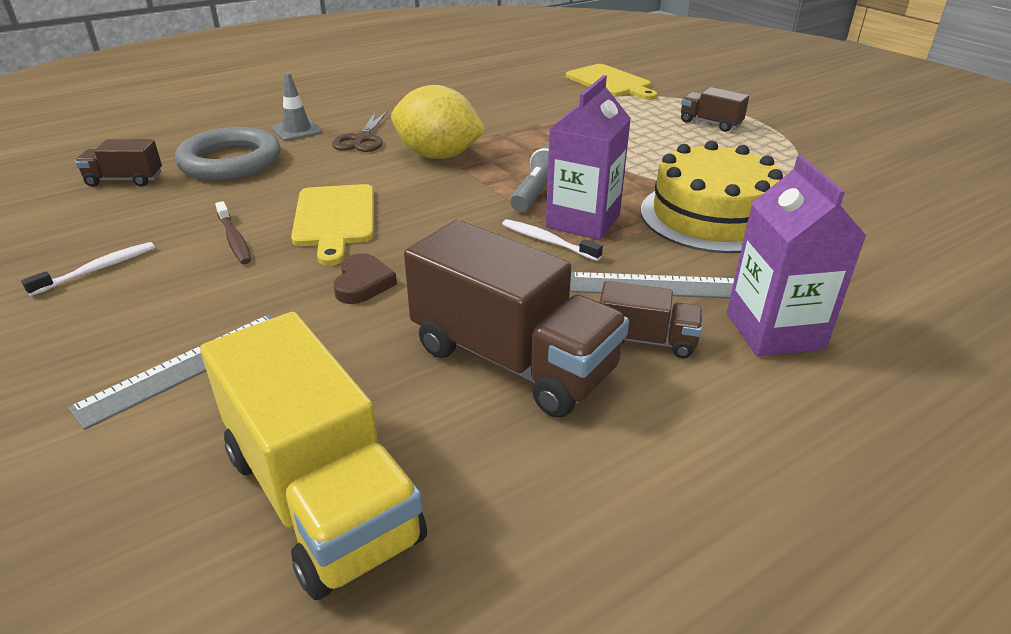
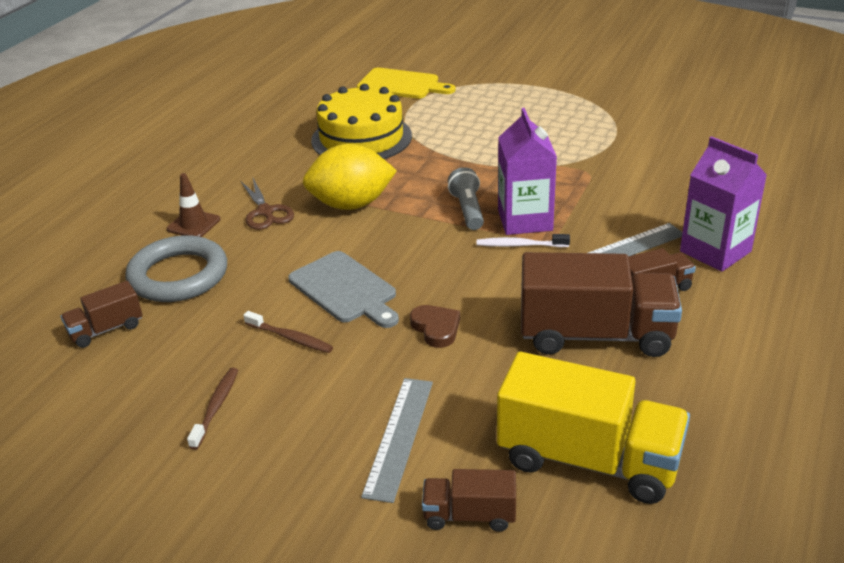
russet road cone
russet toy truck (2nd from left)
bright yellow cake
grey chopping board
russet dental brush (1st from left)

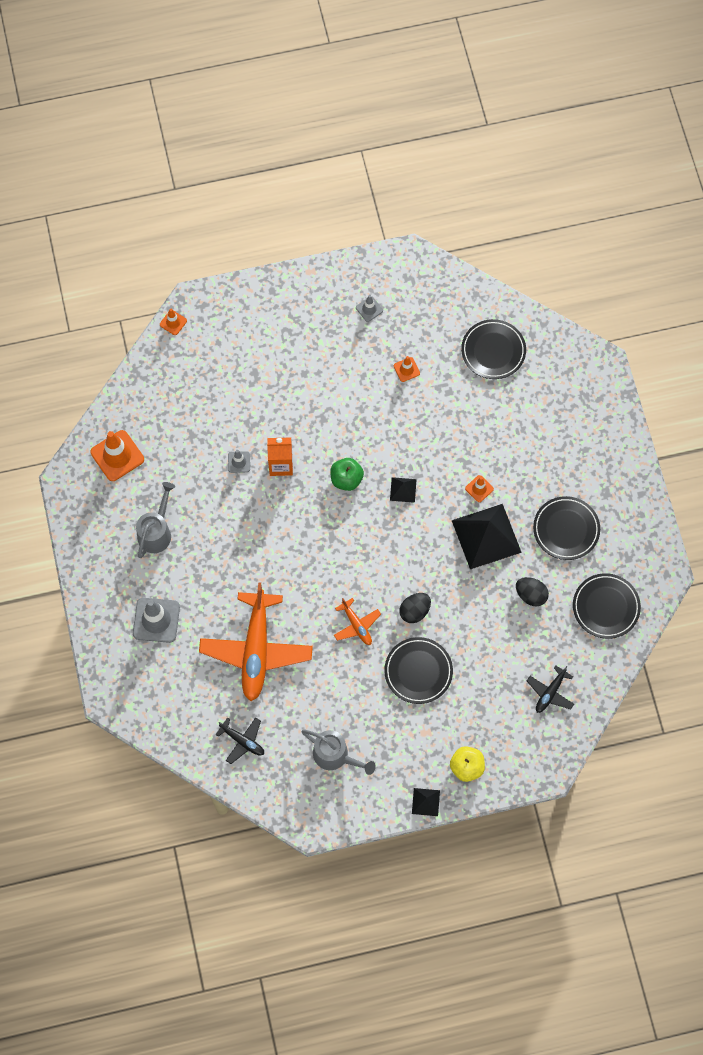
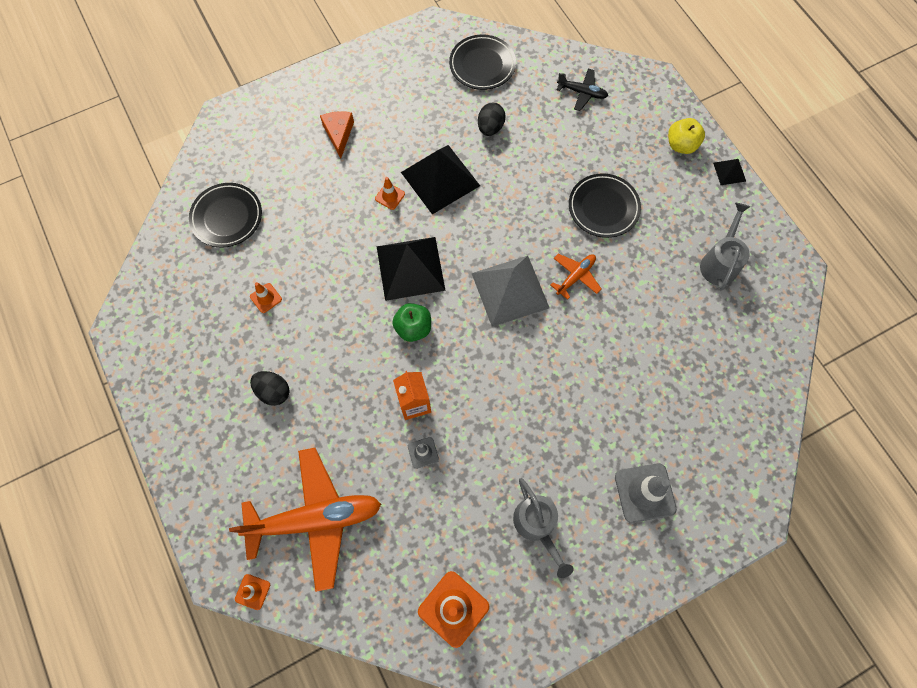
grey road cone (3rd from left in the first image)
jet-black pyramid (1st from left)
grey sprinkling can (1st from left)
jet-black flat dish (3rd from left in the first image)
orange plane (1st from left)
jet-black toy egg (1st from left)
jet-black plane (1st from left in the first image)
orange piece of cheese
grey pyramid

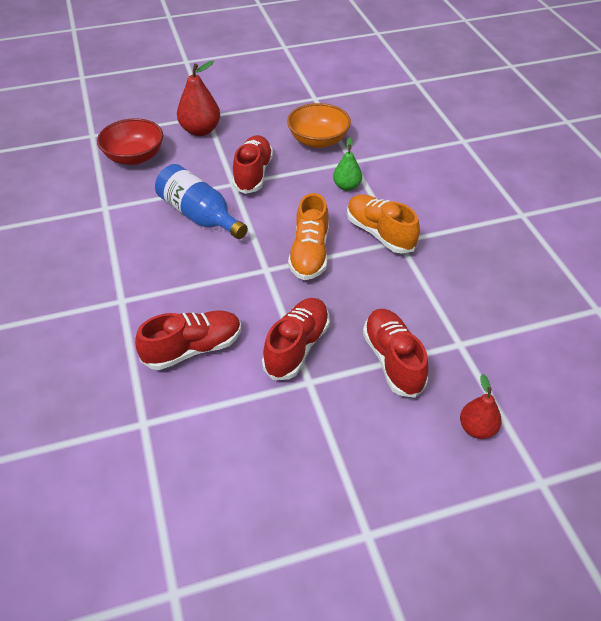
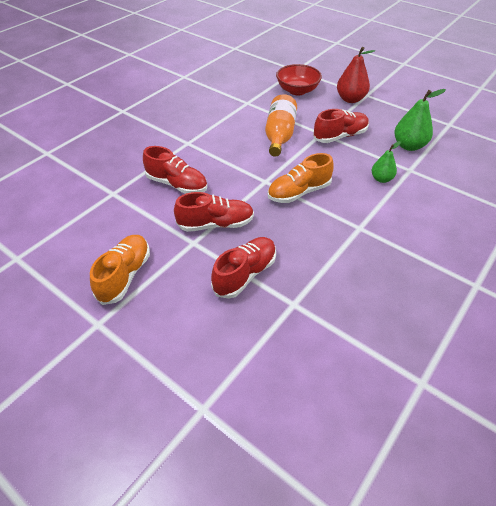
green toy pear (2nd from left)
orange flask
orange sneaker (1st from left)
scarlet toy pear (2nd from left in the first image)

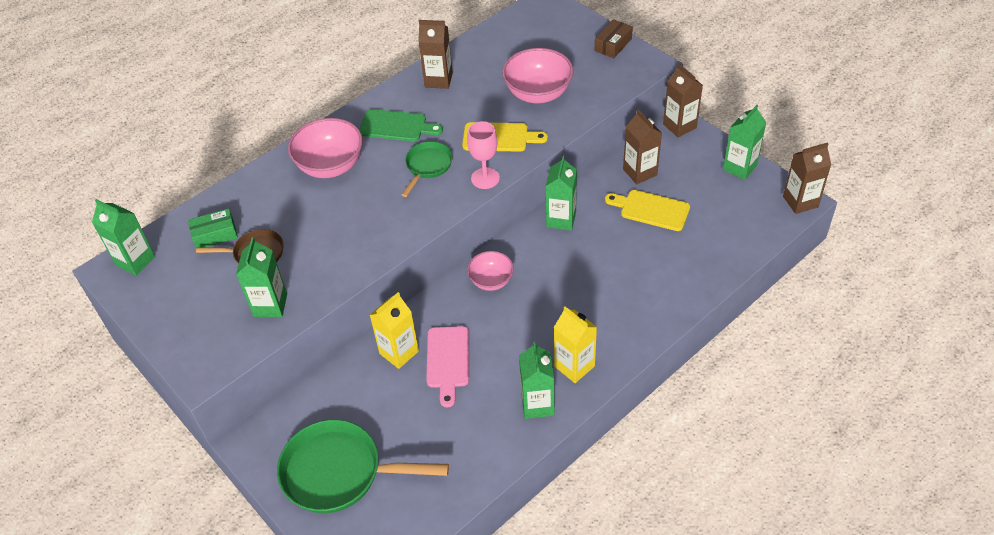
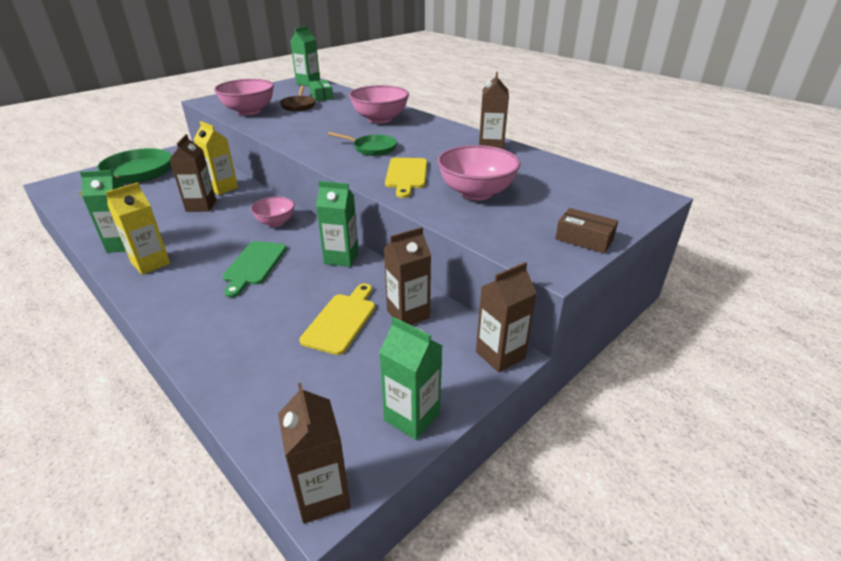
green chopping board
rosy wine glass
rosy deep dish (1st from left)
russet milk carton (1st from left)

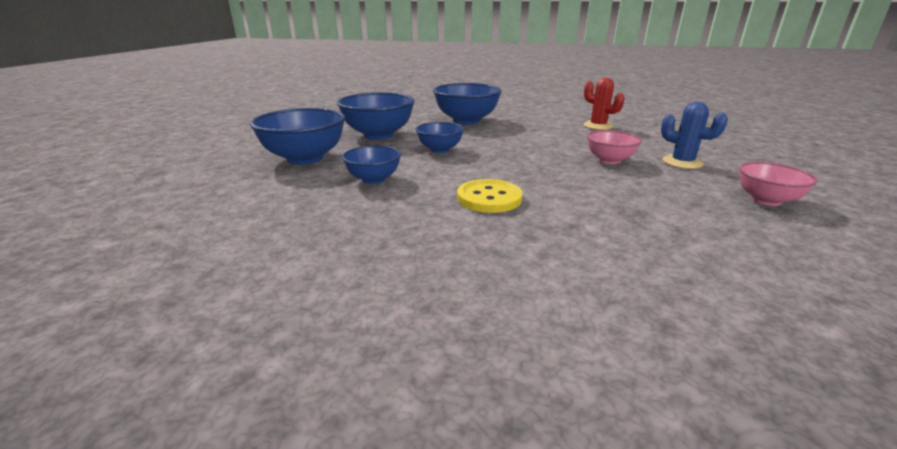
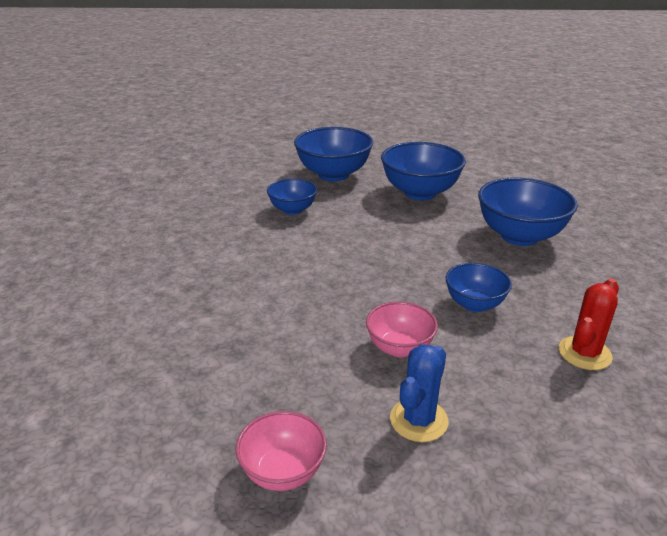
cobalt deep dish (4th from left)
bright yellow sewing button

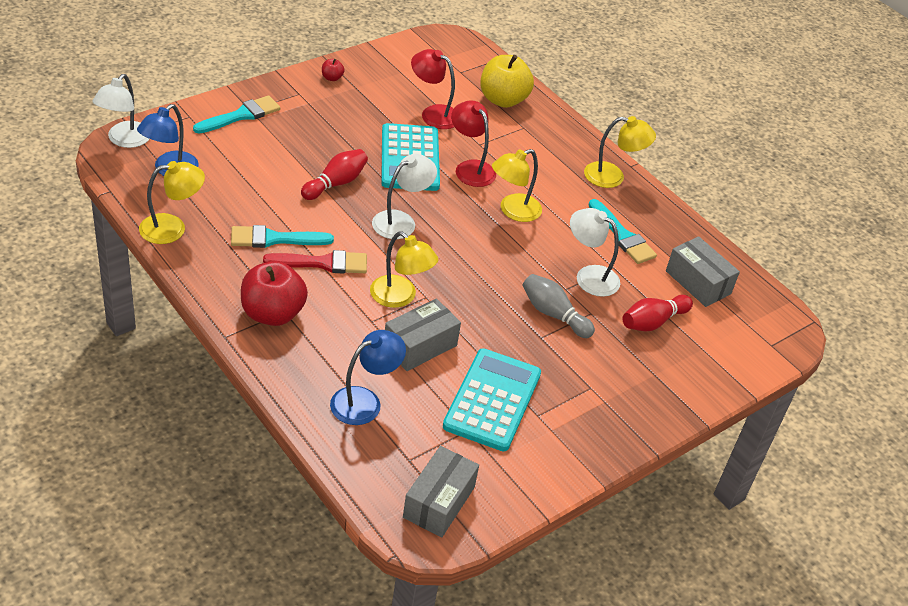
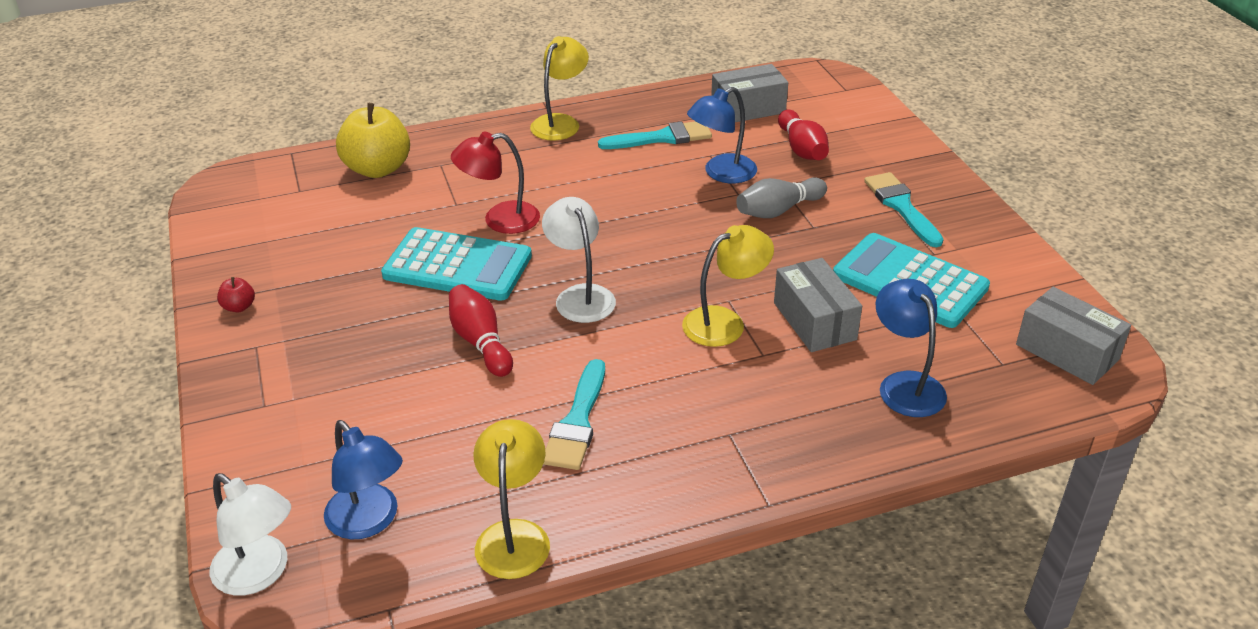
scarlet desk lamp (1st from left in the first image)
aqua brush (3rd from left)
bright yellow desk lamp (3rd from left in the first image)
cobalt desk lamp (2nd from left)
scarlet brush
scarlet apple fruit (1st from left in the first image)

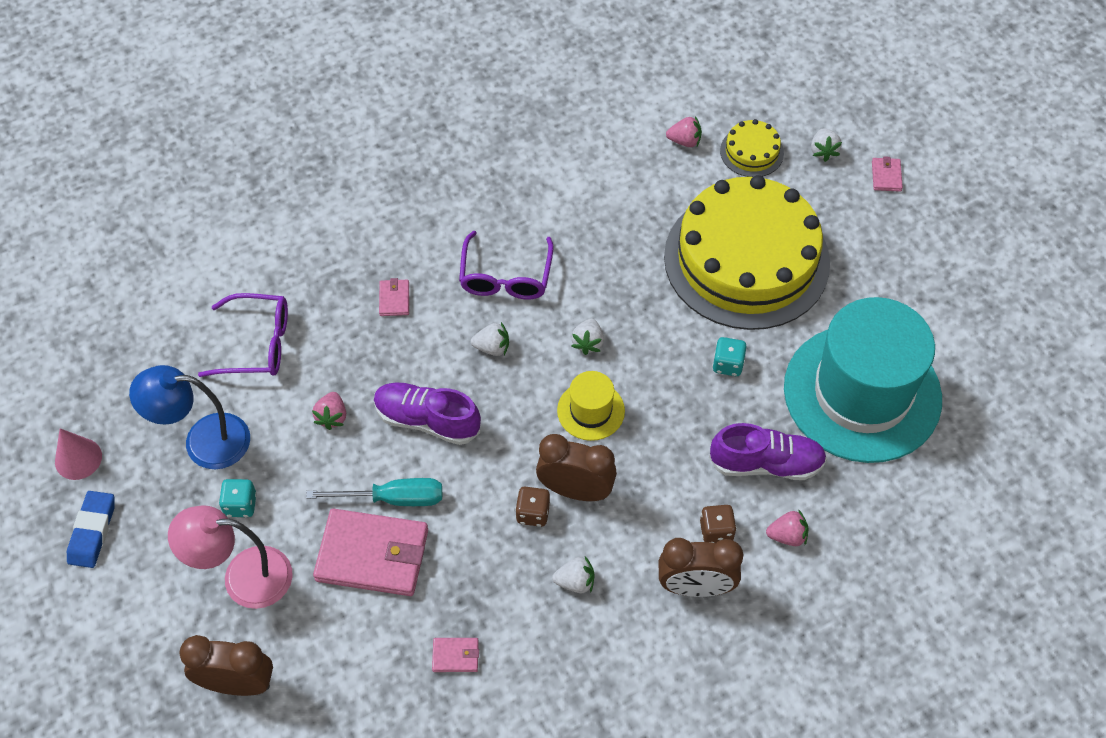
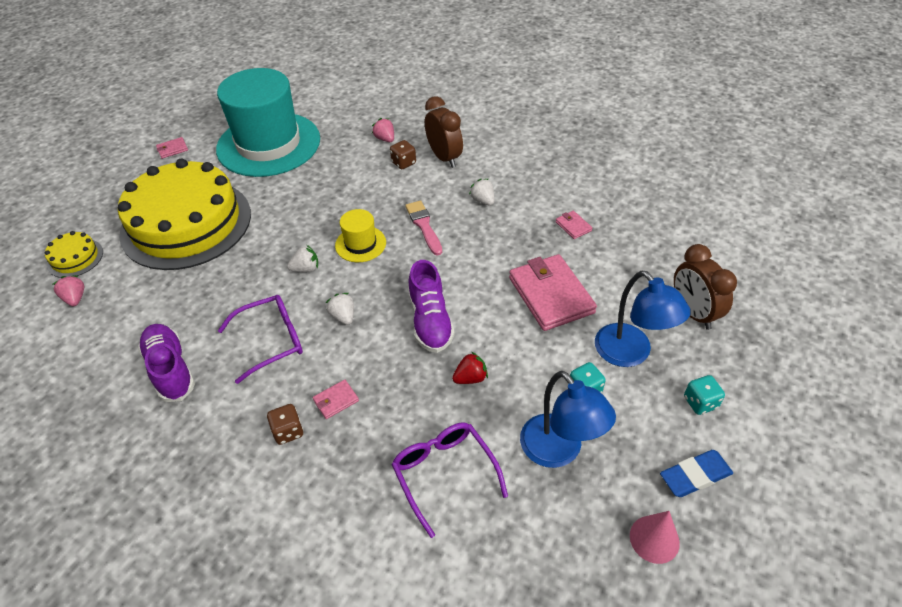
white toy strawberry (4th from left in the first image)
rosy wallet (1st from left)
aqua die (2nd from left)
scarlet toy strawberry
purple sneaker (1st from left)
rosy brush
aqua flat screwdriver
russet die (1st from left)
cobalt desk lamp (2nd from left)

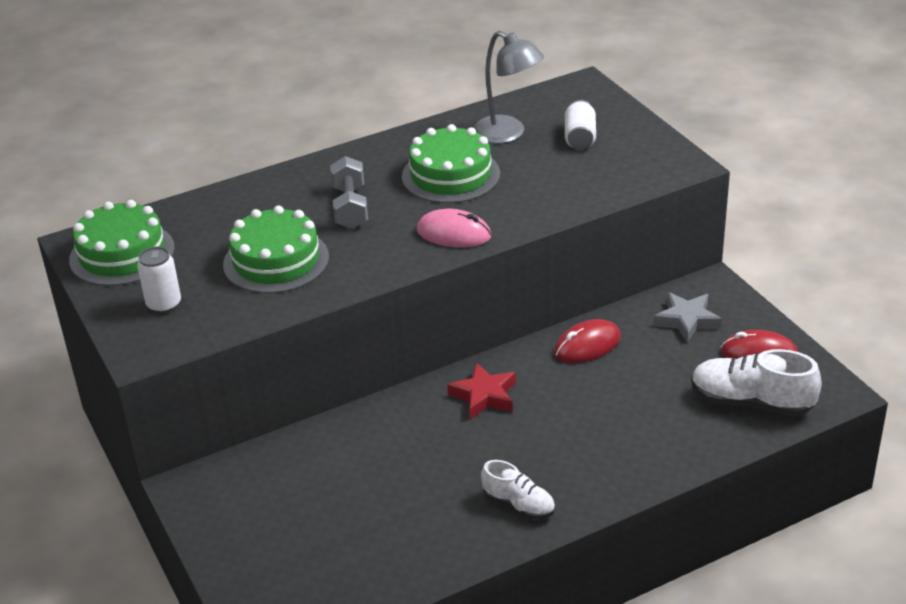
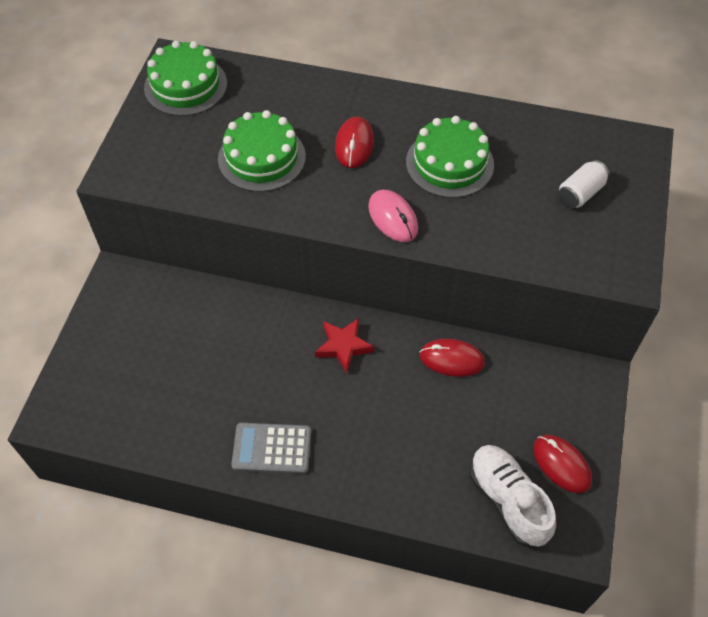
grey desk lamp
scarlet PC mouse (1st from left)
white soda can (1st from left in the first image)
grey star
grey adding machine

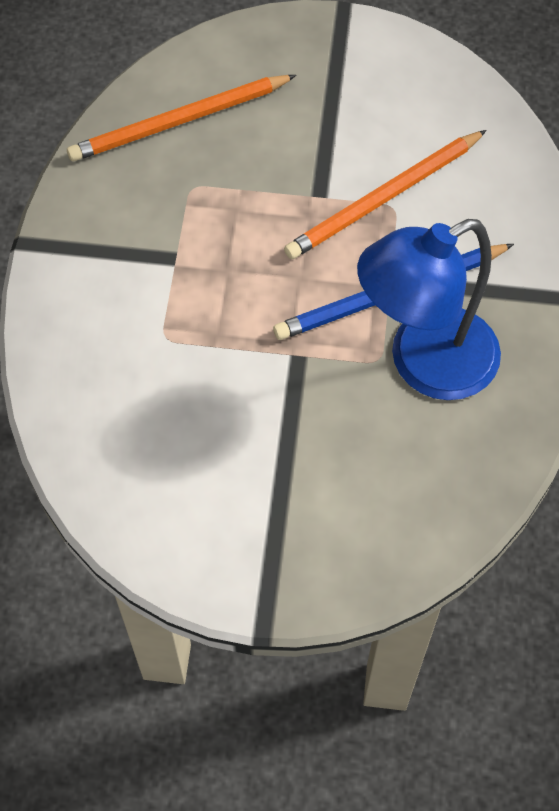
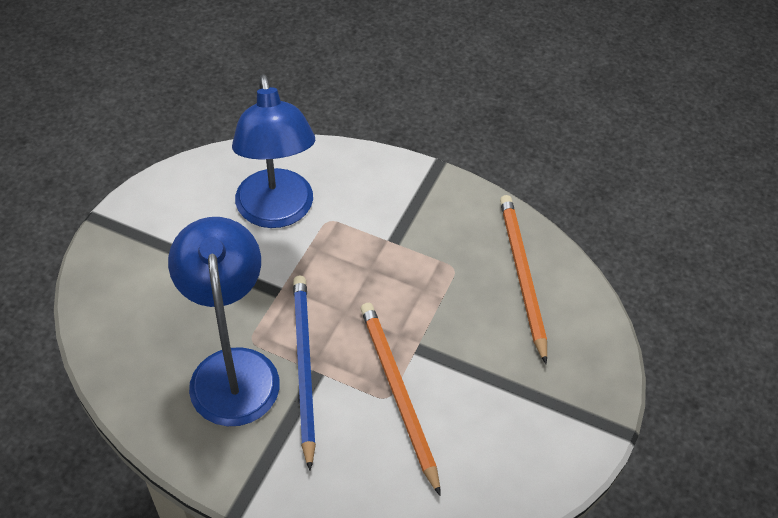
cobalt desk lamp (2nd from left)

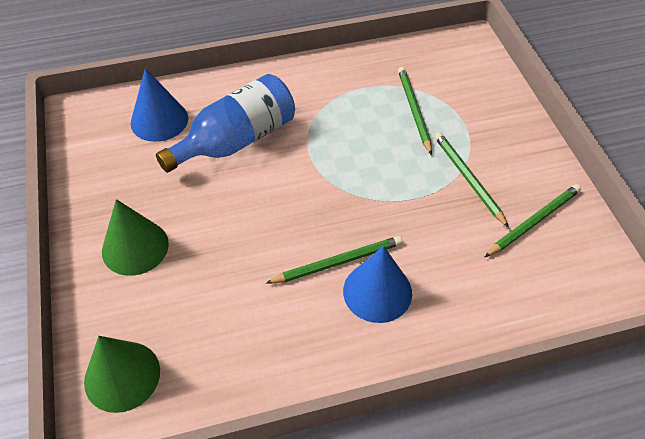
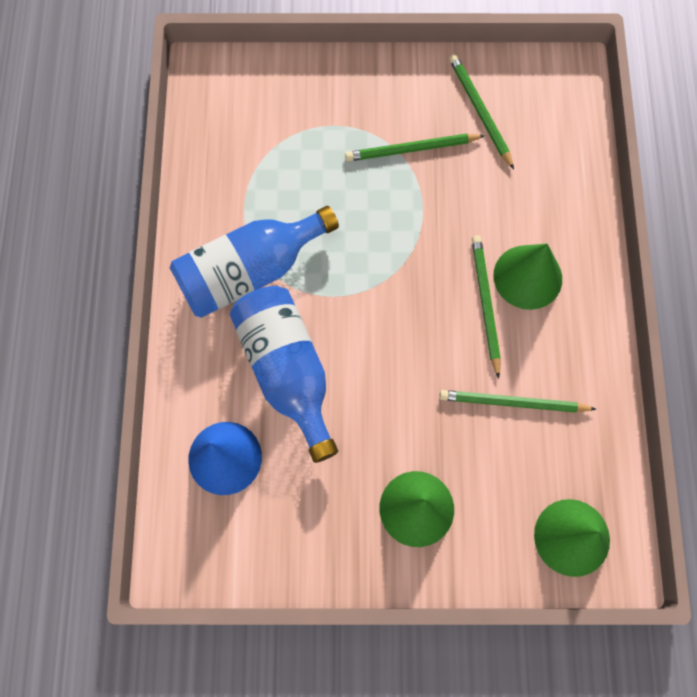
green wooden pencil (4th from left)
green solid cone (2nd from left)
cobalt flask (1st from left)

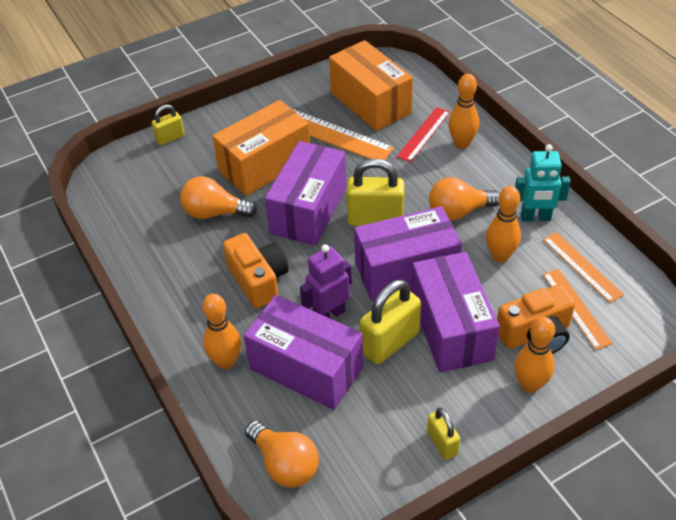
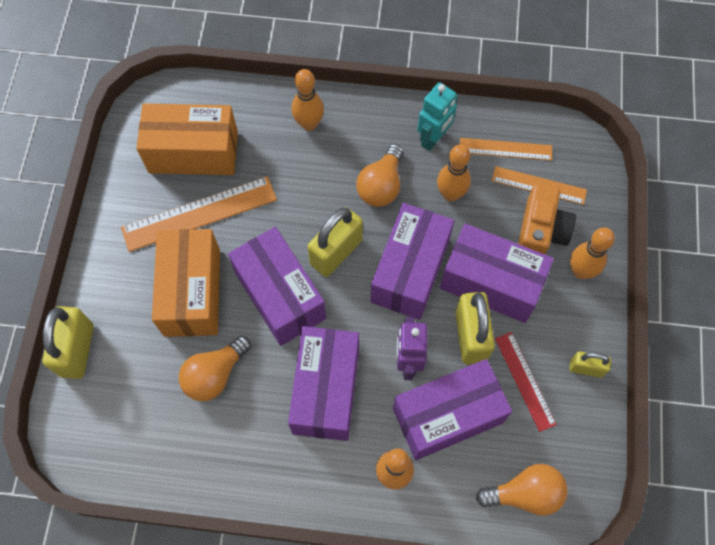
bright yellow lock (1st from left)
scarlet straightedge
purple box (2nd from left)

